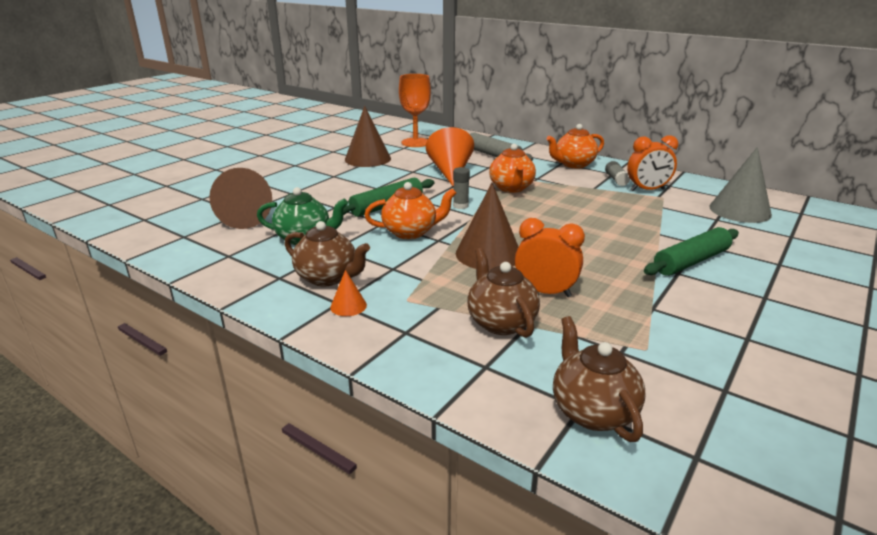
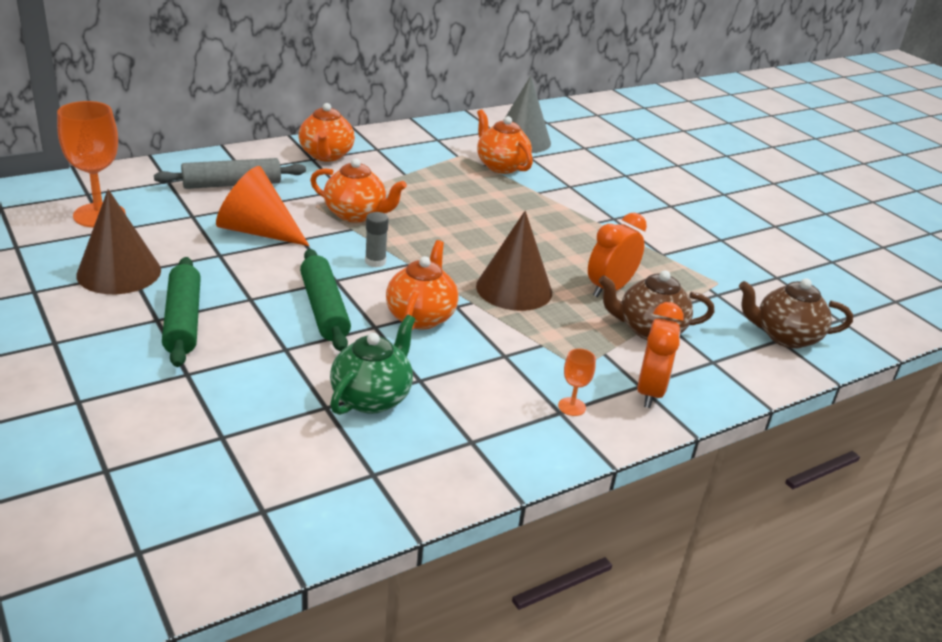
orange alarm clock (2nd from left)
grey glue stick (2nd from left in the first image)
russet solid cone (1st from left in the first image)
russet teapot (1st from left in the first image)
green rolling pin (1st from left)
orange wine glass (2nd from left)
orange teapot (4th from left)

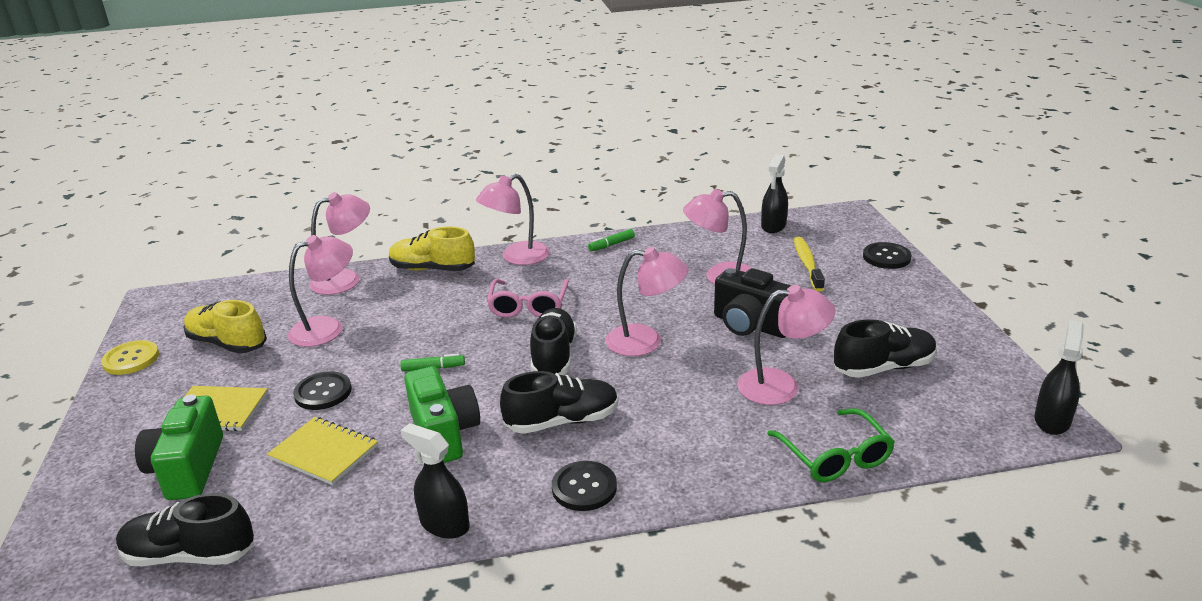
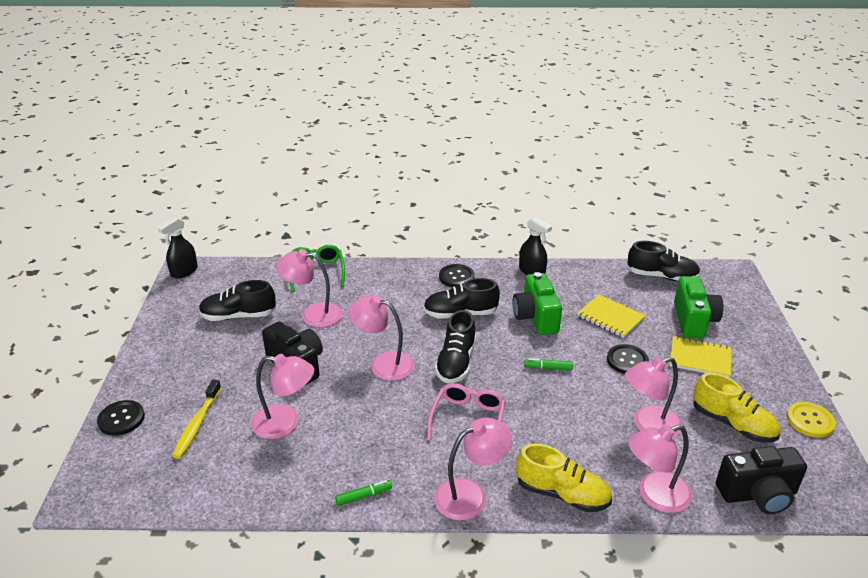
jet-black spray bottle (2nd from left in the first image)
jet-black compact camera (2nd from left)

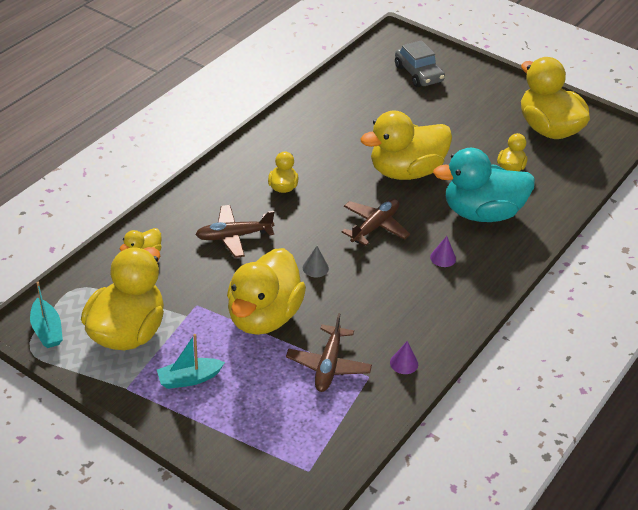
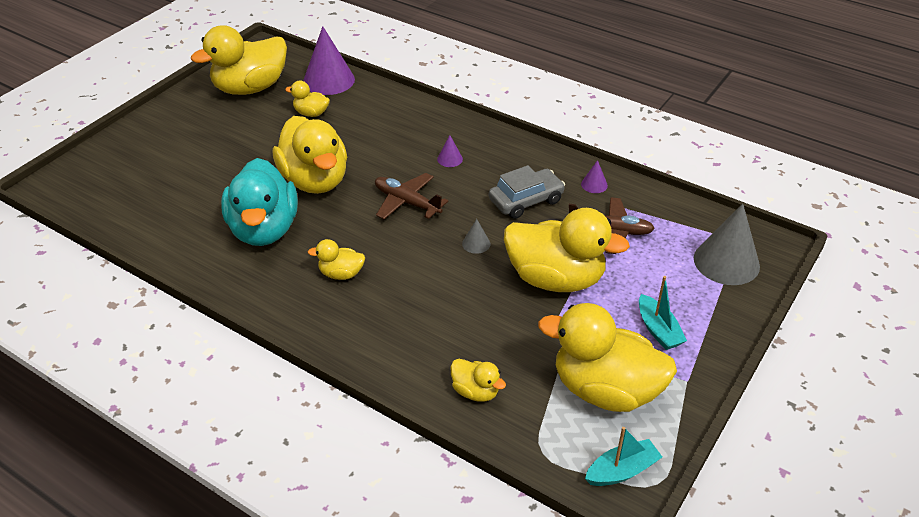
grey car
aqua rubber duck
russet plane (1st from left in the first image)
purple solid cone (1st from left)
grey solid cone (2nd from left)

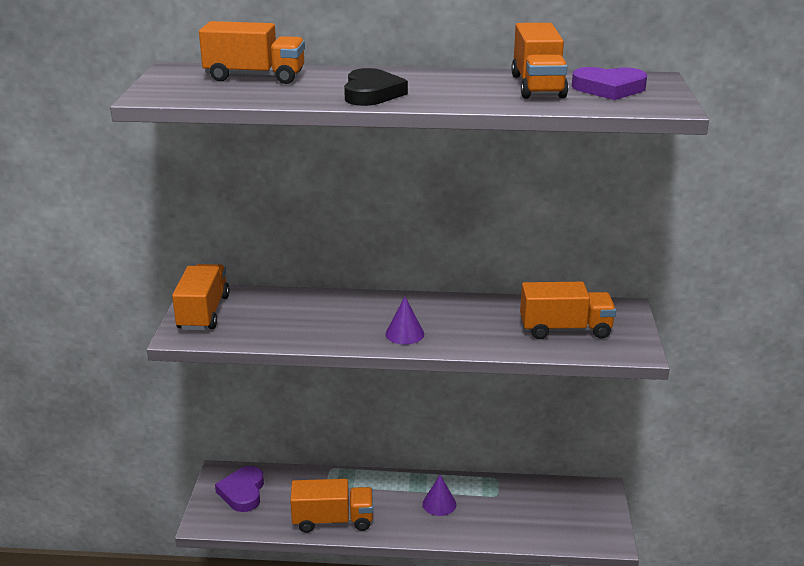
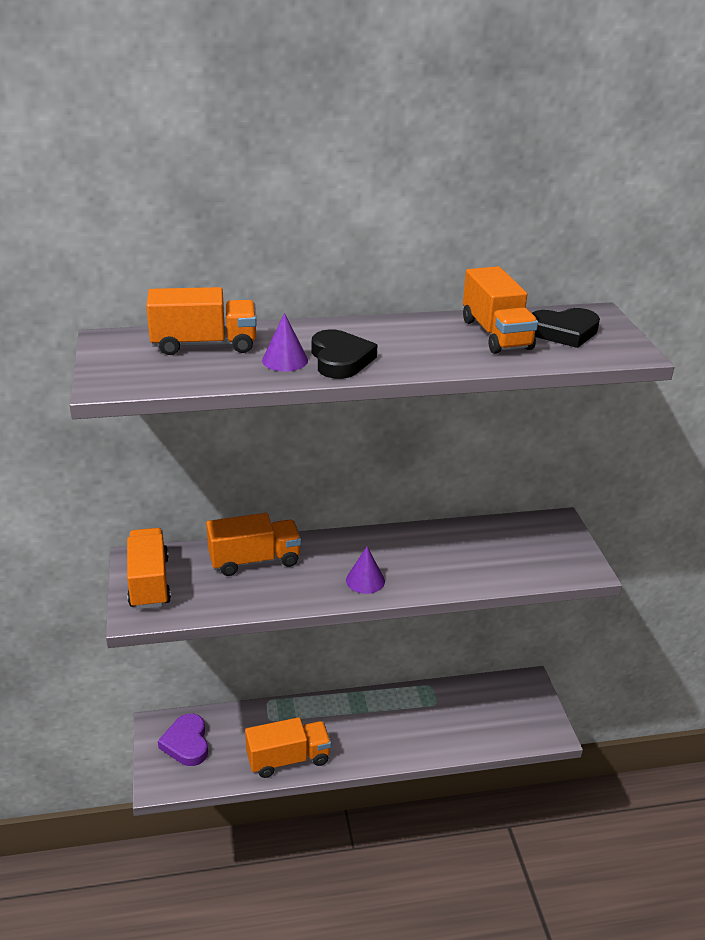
jet-black heart (2nd from left)
orange toy truck (3rd from left)
purple solid cone (1st from left)

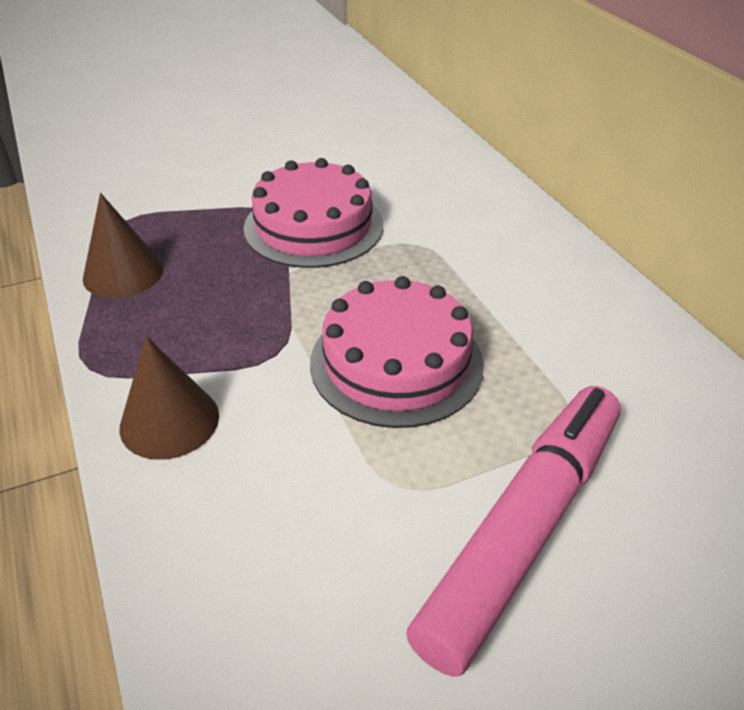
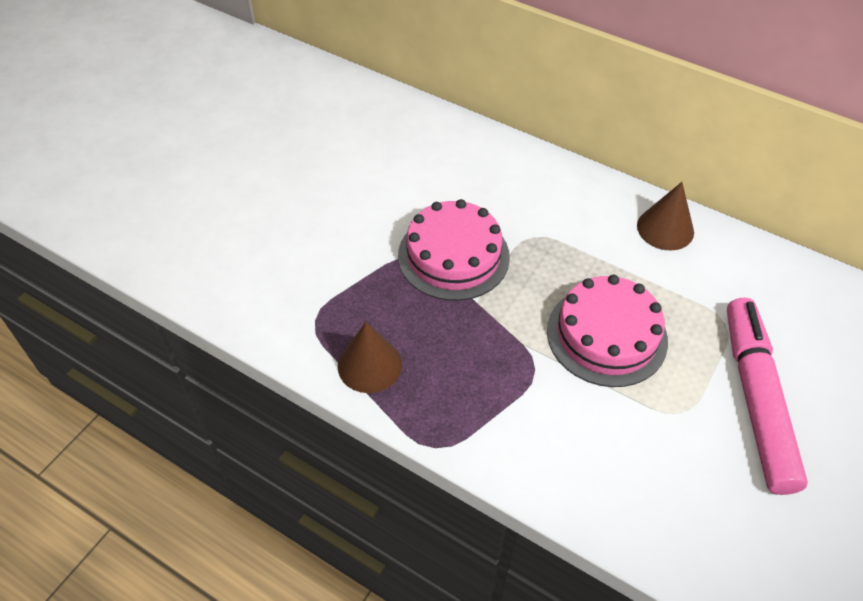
russet solid cone (2nd from left)

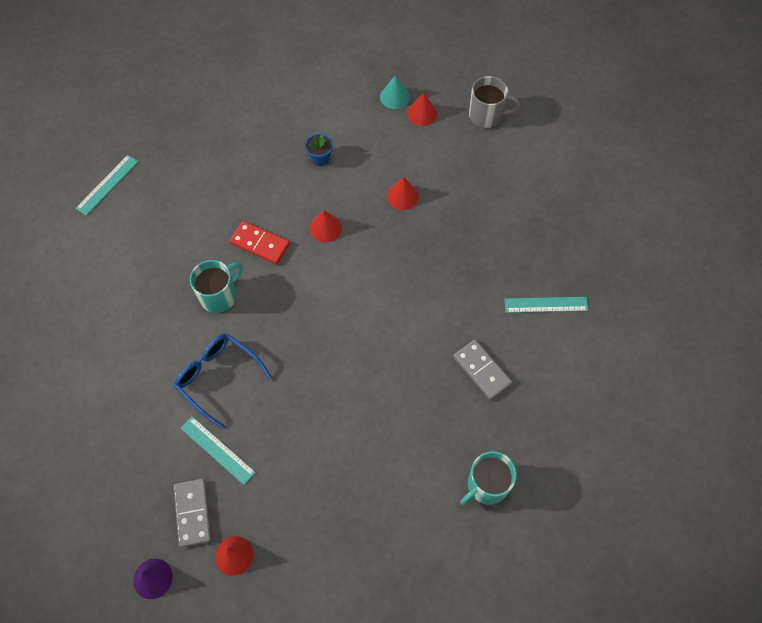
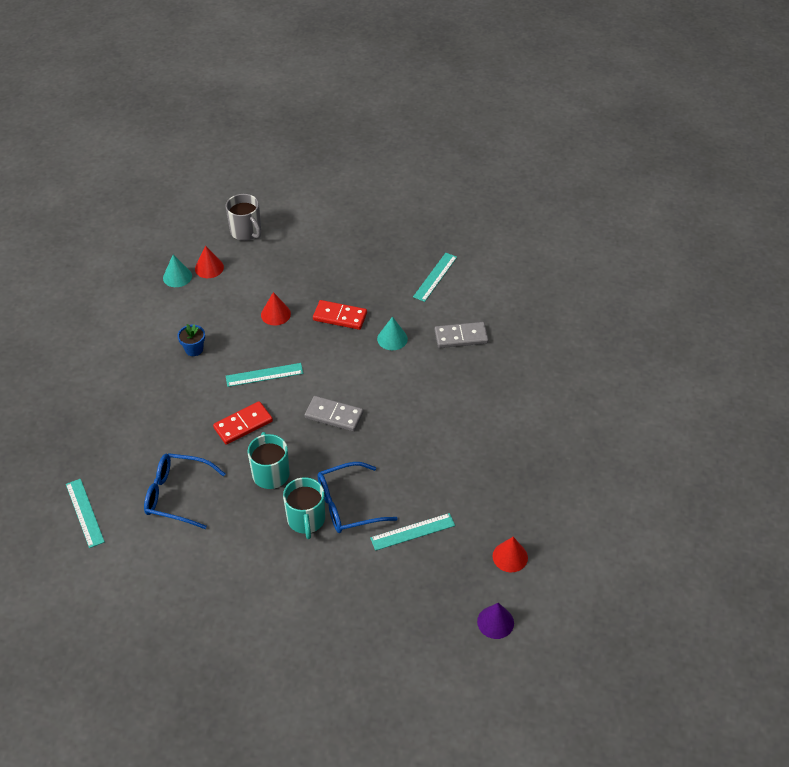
grey mug
aqua straightedge (2nd from left)
aqua mug (2nd from left)
grey domino (1st from left)
scarlet domino (2nd from left)
aqua solid cone (2nd from left)
cobalt eyeglasses (1st from left)

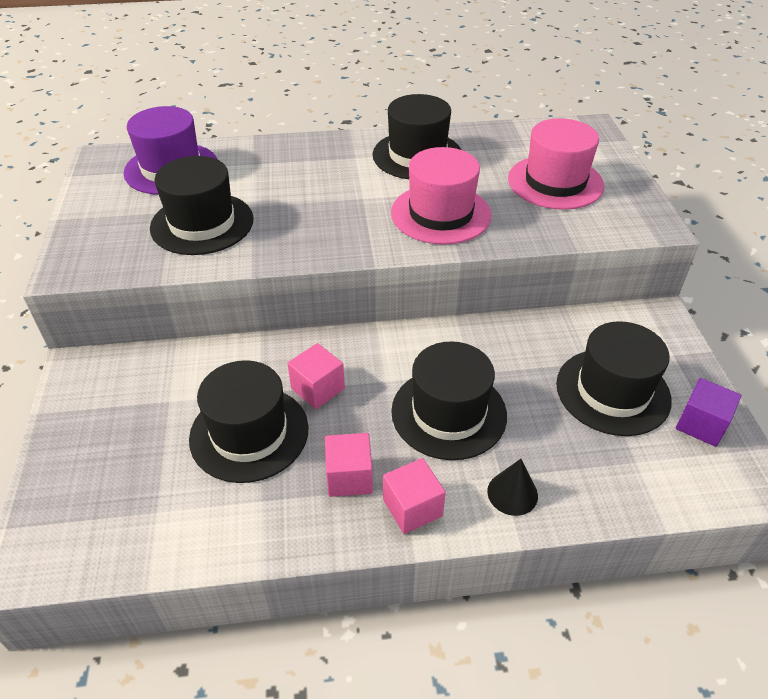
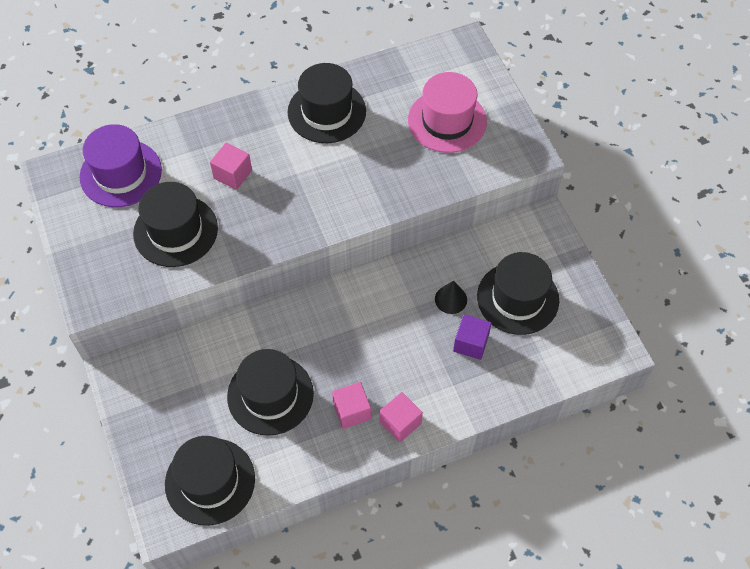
rosy tall hat (1st from left in the first image)
jet-black tall hat (2nd from left)
rosy solid cube (1st from left)
purple solid cube
jet-black solid cone

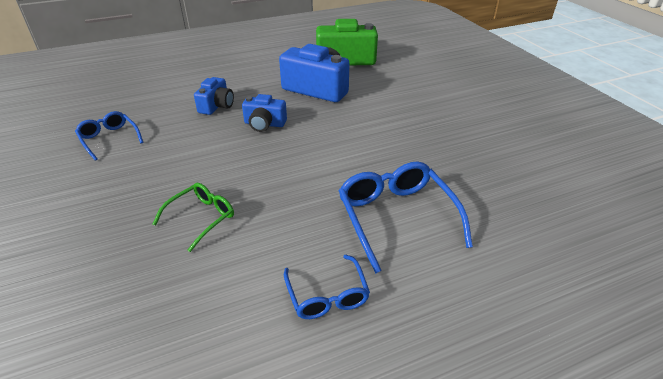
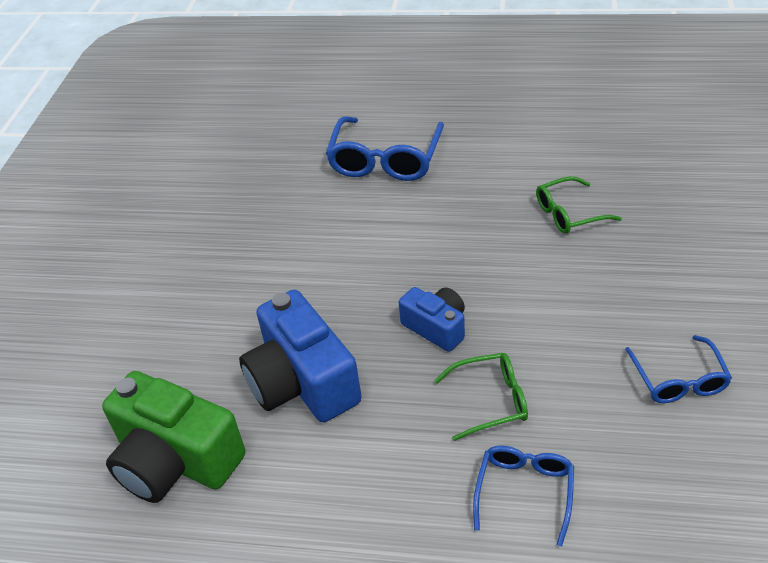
green eyeglasses (1st from left)
cobalt eyeglasses (2nd from left)

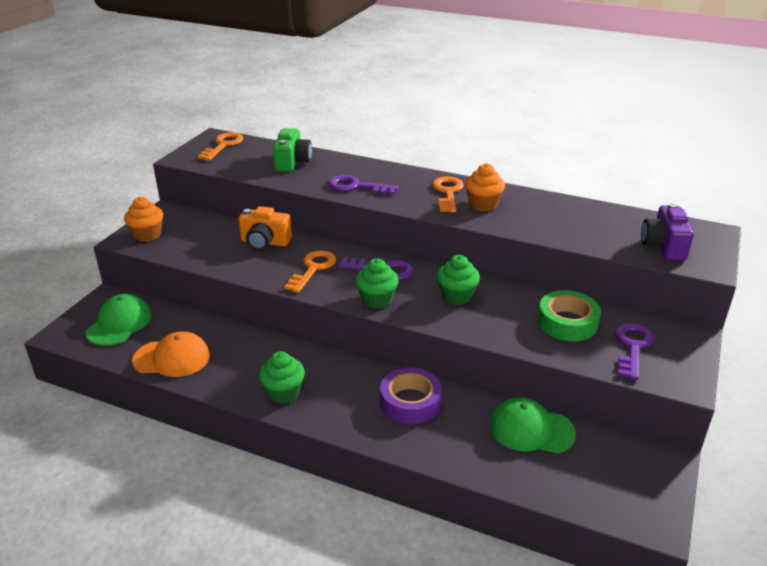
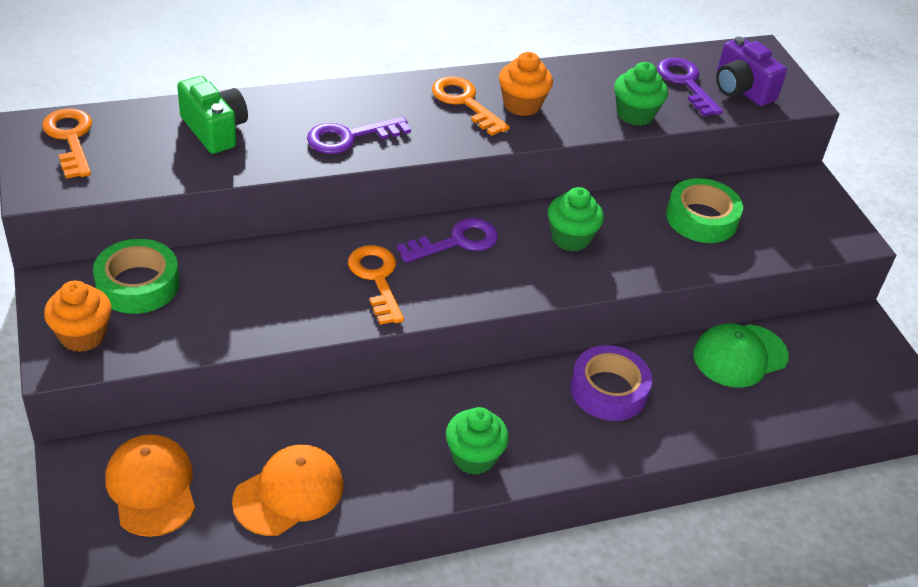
orange compact camera
green fairy cake (3rd from left)
orange cap (1st from left)
purple door key (3rd from left)
green roll of tape (1st from left)

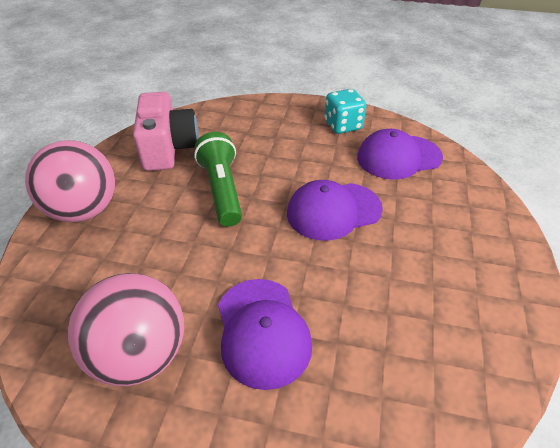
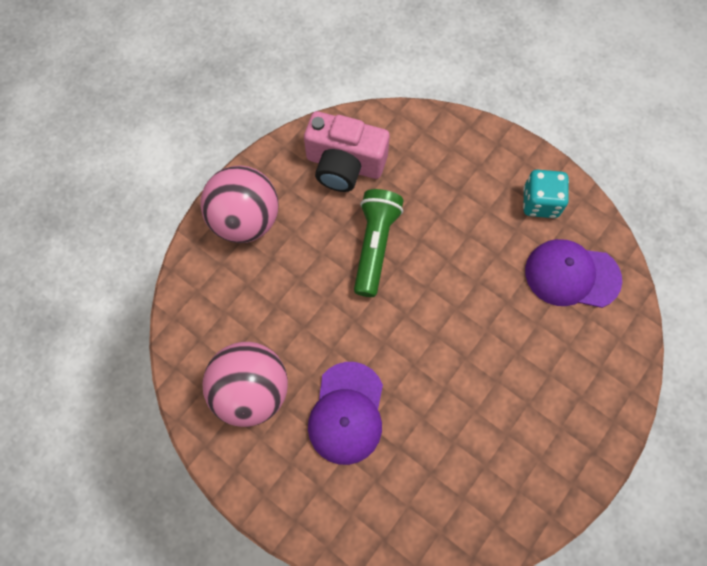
rosy compact camera
purple cap (2nd from left in the first image)

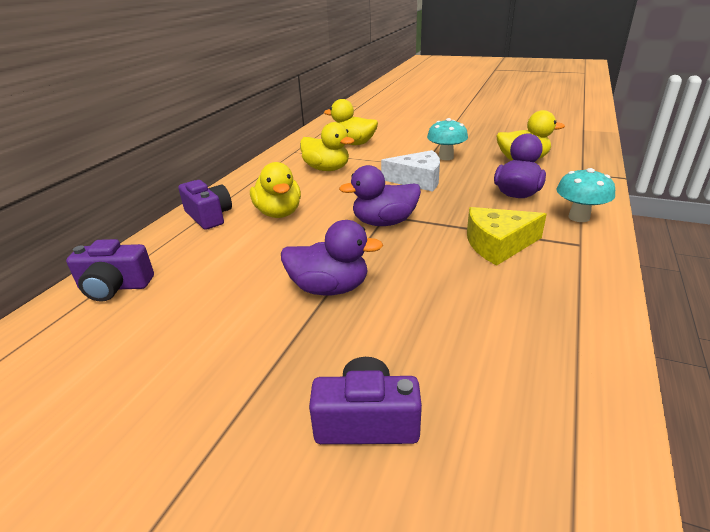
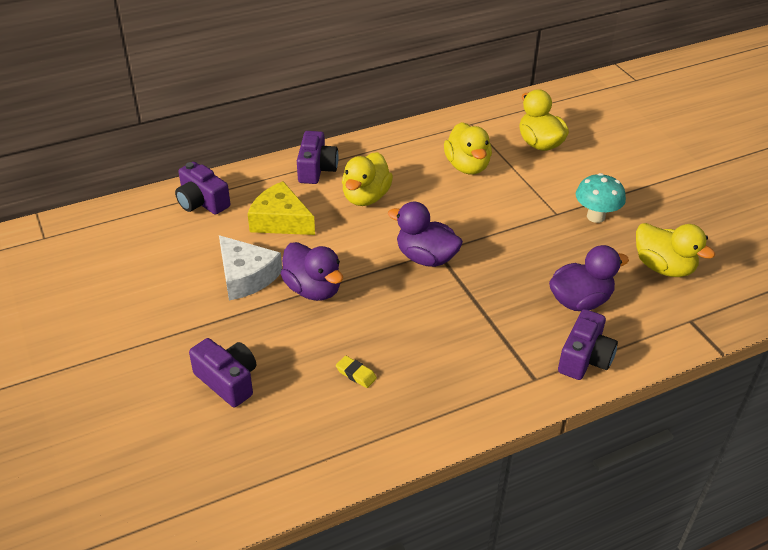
white piece of cheese
purple compact camera (4th from left)
bright yellow piece of cheese
bright yellow pencil eraser

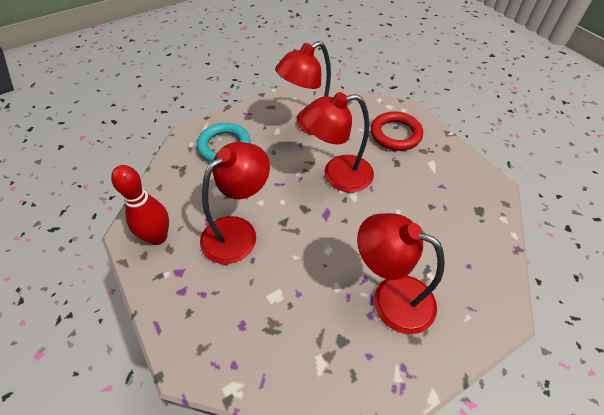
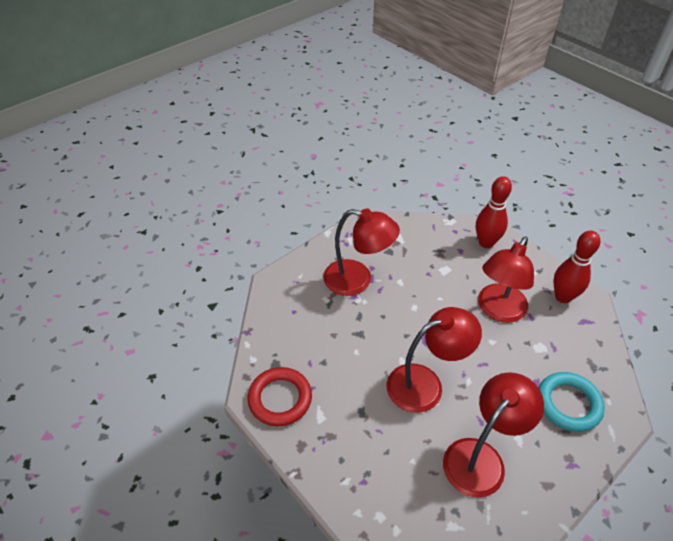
scarlet hoop
scarlet tenpin (1st from left)

